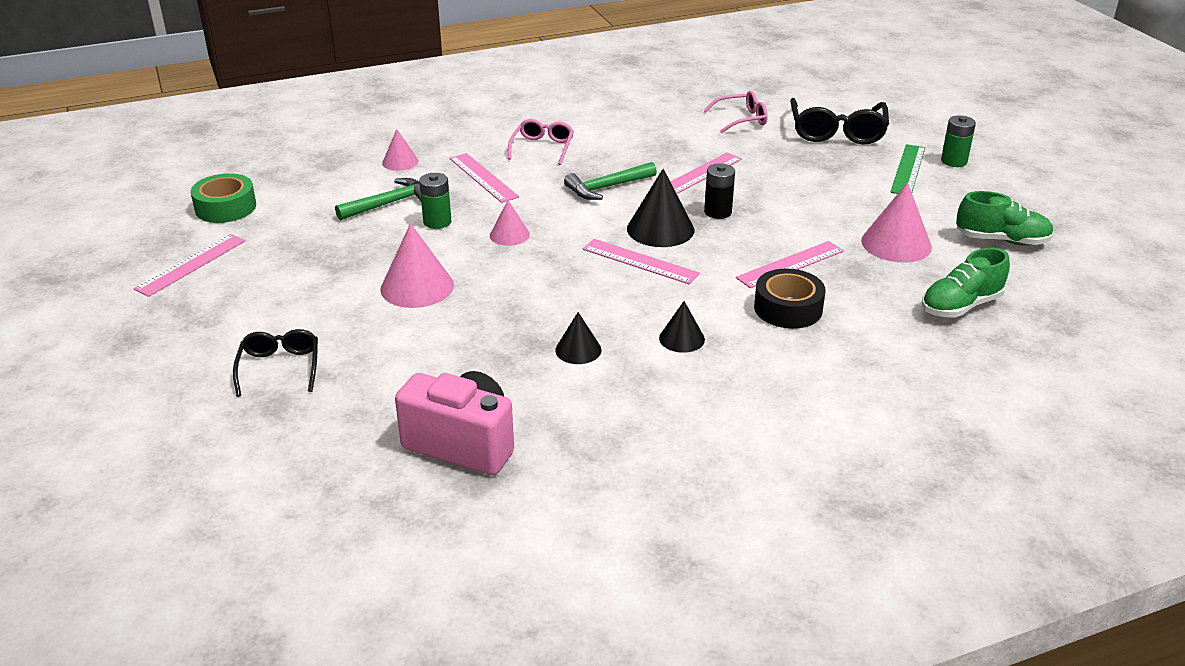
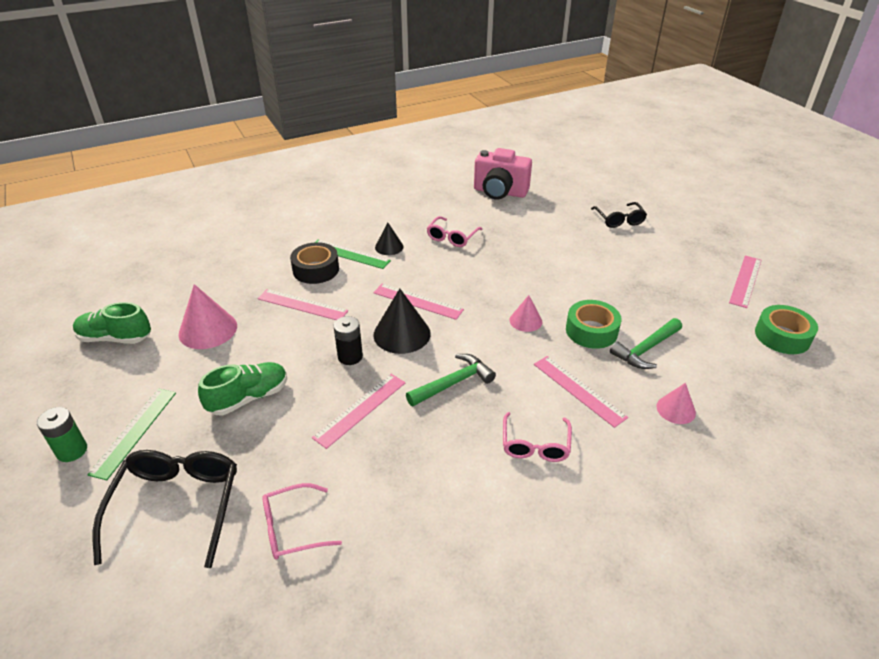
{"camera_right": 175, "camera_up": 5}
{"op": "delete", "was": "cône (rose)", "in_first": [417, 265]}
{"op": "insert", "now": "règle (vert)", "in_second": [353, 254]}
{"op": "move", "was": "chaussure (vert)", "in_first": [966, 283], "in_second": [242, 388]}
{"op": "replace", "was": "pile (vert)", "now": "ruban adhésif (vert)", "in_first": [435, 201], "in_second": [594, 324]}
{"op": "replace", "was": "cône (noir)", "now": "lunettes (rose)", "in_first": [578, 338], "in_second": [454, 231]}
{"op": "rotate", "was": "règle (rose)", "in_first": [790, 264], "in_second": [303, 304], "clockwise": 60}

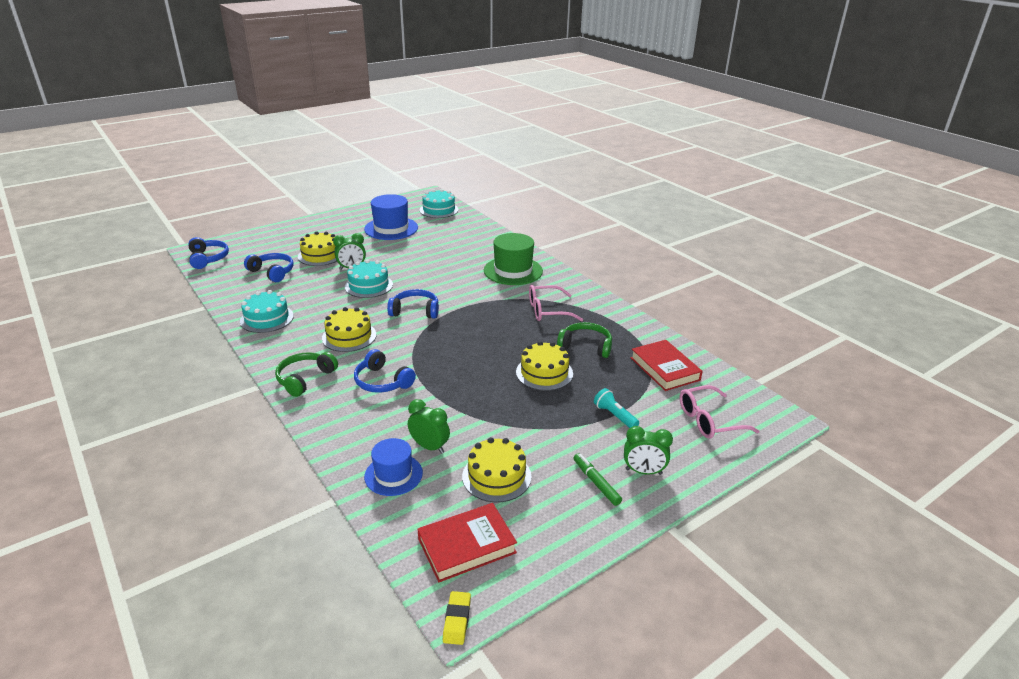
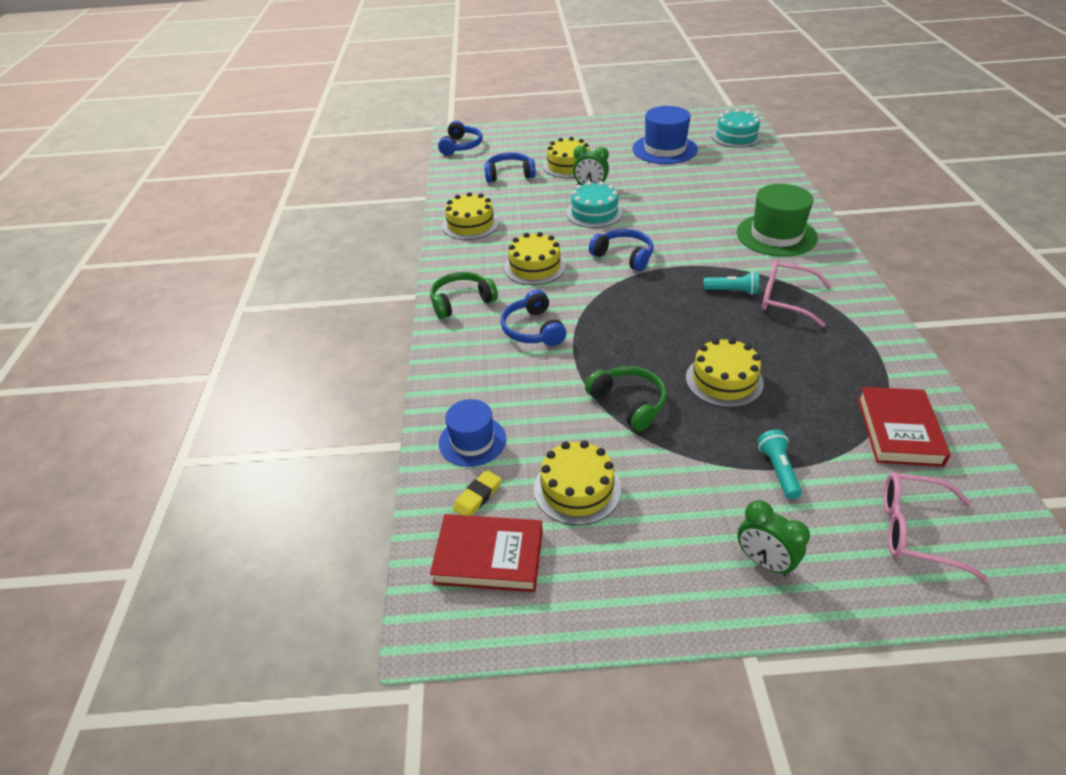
{"camera_right": 35, "camera_up": 10}
{"op": "delete", "was": "réveil (vert)", "in_first": [429, 426]}
{"op": "delete", "was": "feutre (vert)", "in_first": [598, 479]}
{"op": "insert", "now": "lampe de poche (turquoise)", "in_second": [731, 283]}
{"op": "move", "was": "gomme (jaune)", "in_first": [457, 618], "in_second": [477, 493]}
{"op": "move", "was": "casque audio (vert)", "in_first": [584, 340], "in_second": [626, 398]}
{"op": "recolor", "was": "gâteau (turquoise)", "now": "gâteau (jaune)", "in_first": [267, 311], "in_second": [471, 216]}
{"op": "rotate", "was": "casque audio (bleu)", "in_first": [269, 267], "in_second": [510, 167], "clockwise": -75}

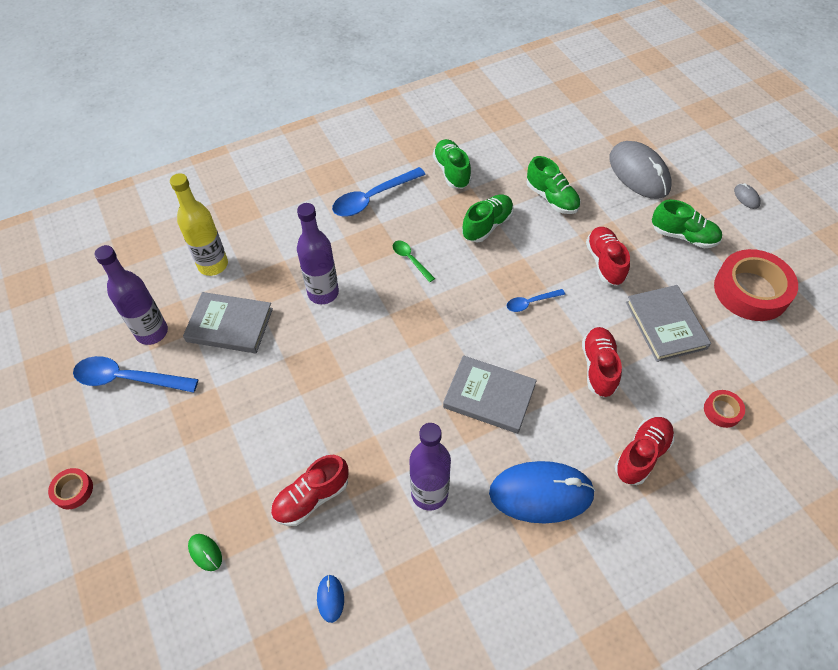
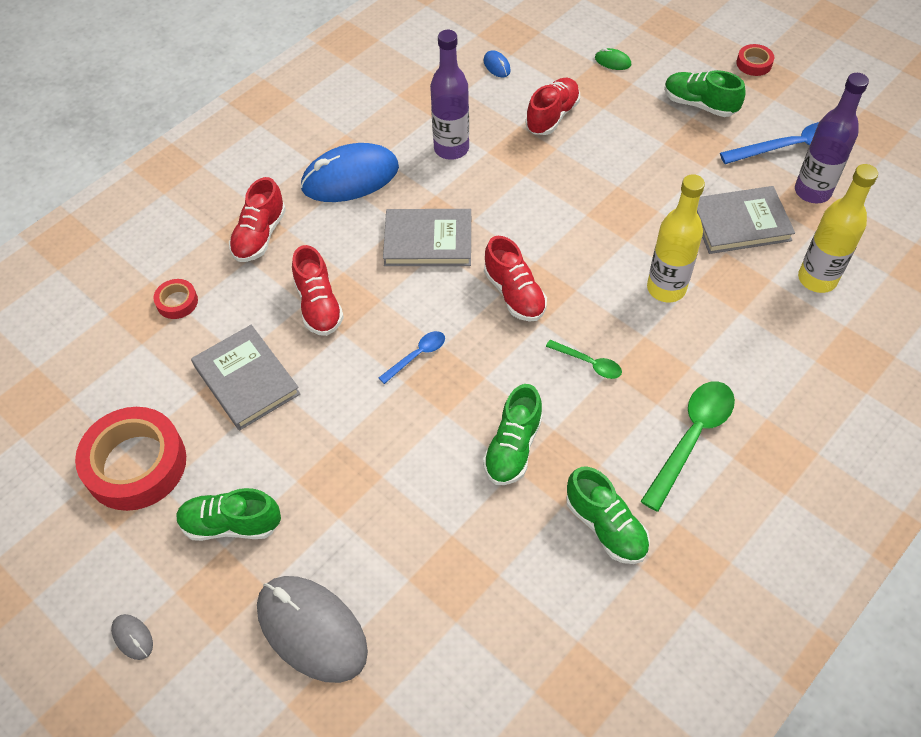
{"camera_right": 160, "camera_up": 0}
{"op": "move", "was": "chaussure (vert)", "in_first": [553, 185], "in_second": [705, 93]}
{"op": "move", "was": "chaussure (rouge)", "in_first": [608, 256], "in_second": [515, 279]}
{"op": "recolor", "was": "bouteille (violet)", "now": "bouteille (jaune)", "in_first": [318, 253], "in_second": [676, 238]}
{"op": "recolor", "was": "cuillère (bleu)", "now": "cuillère (vert)", "in_first": [379, 191], "in_second": [687, 446]}

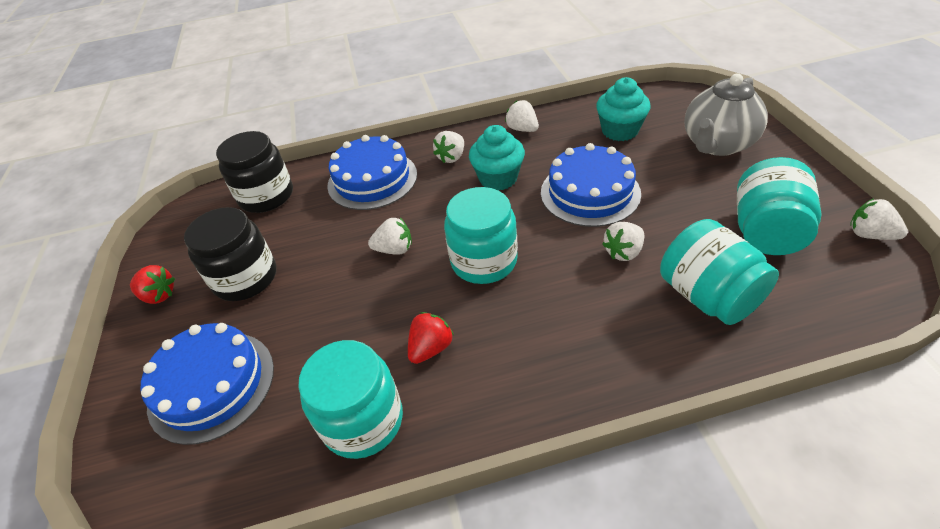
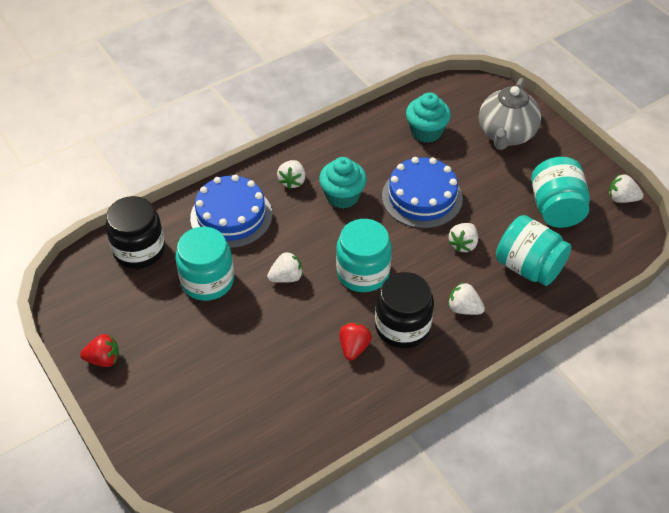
{"camera_right": -25, "camera_up": 5}
{"op": "delete", "was": "gâteau (bleu)", "in_first": [207, 384]}
{"op": "move", "was": "bocal (noir)", "in_first": [230, 254], "in_second": [404, 310]}
{"op": "move", "was": "bocal (turquoise)", "in_first": [350, 399], "in_second": [204, 264]}
{"op": "move", "was": "fraise (blanc)", "in_first": [522, 116], "in_second": [466, 298]}

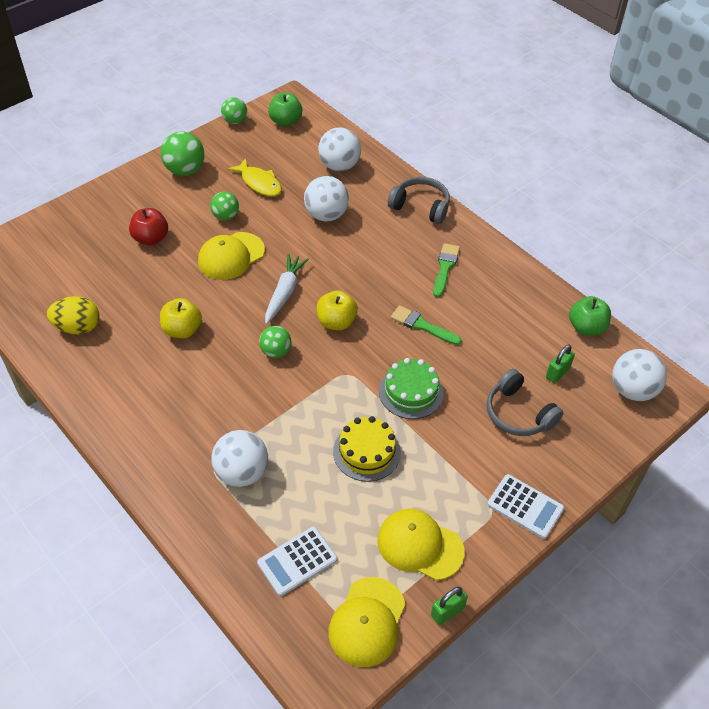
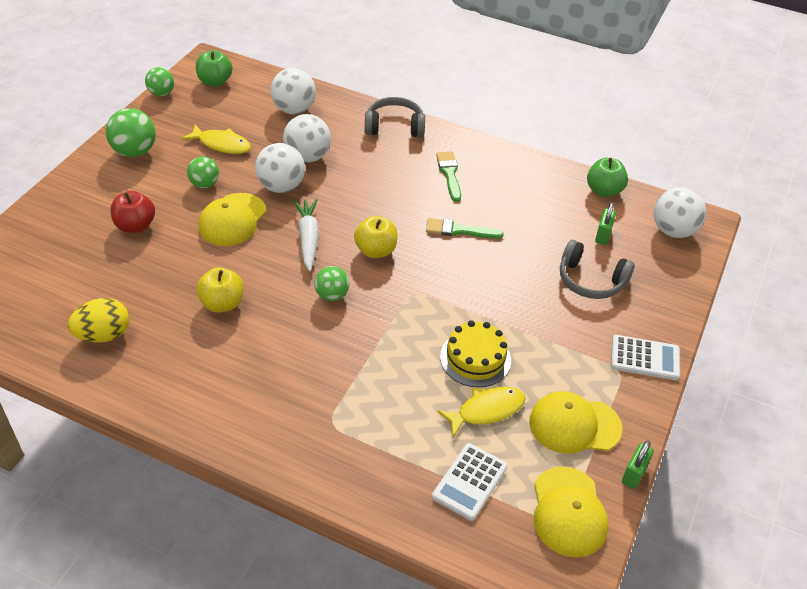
{"camera_right": -25, "camera_up": -5}
{"op": "delete", "was": "gâteau (vert)", "in_first": [411, 388]}
{"op": "insert", "now": "poisson (jaune)", "in_second": [481, 412]}
{"op": "move", "was": "balle (blanc)", "in_first": [239, 458], "in_second": [280, 168]}

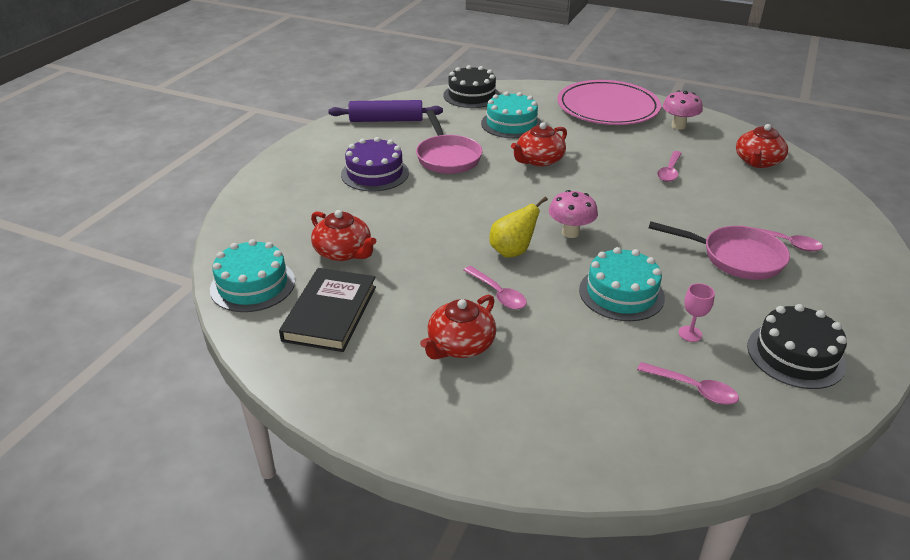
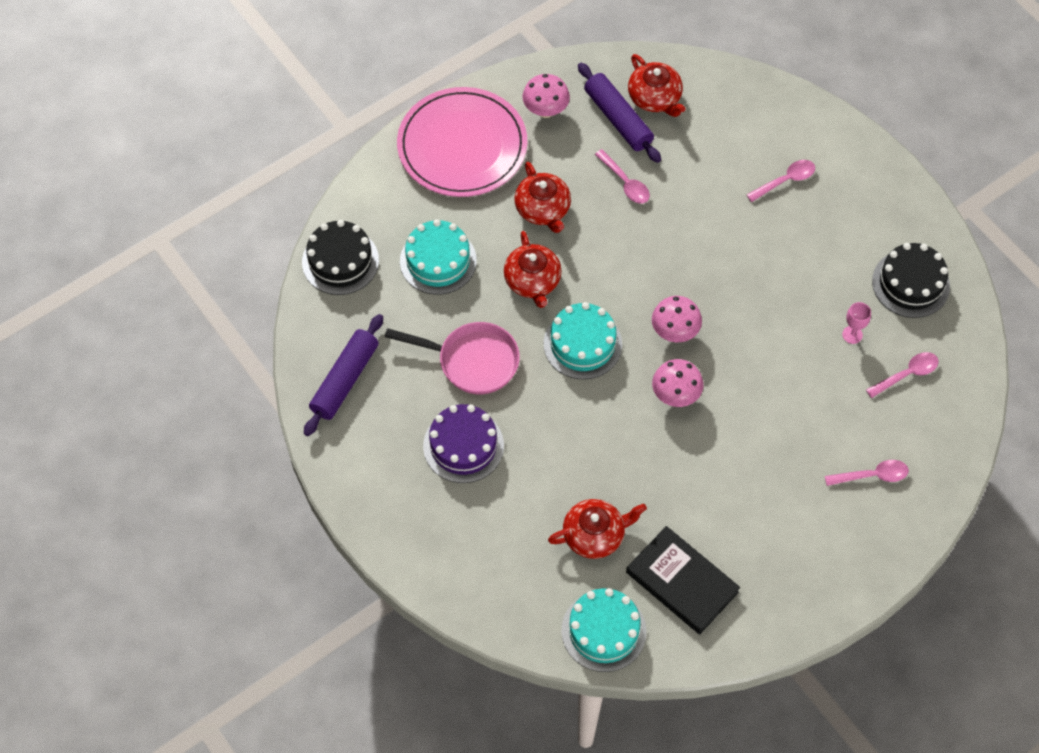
{"camera_right": -60, "camera_up": 25}
{"op": "delete", "was": "poêle (rose)", "in_first": [719, 250]}
{"op": "insert", "now": "rouleau à pâtisserie (violet)", "in_second": [619, 113]}
{"op": "move", "was": "théière (rouge)", "in_first": [458, 326], "in_second": [542, 197]}
{"op": "move", "was": "cuillère (rose)", "in_first": [495, 287], "in_second": [867, 473]}
{"op": "move", "was": "gâteau (turquoise)", "in_first": [622, 284], "in_second": [583, 340]}
{"op": "replace", "was": "poire (jaune)", "now": "champignon (rose)", "in_first": [518, 227], "in_second": [677, 383]}

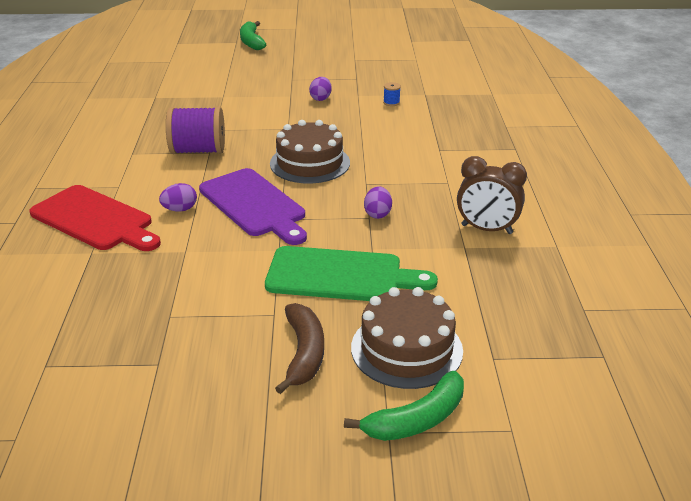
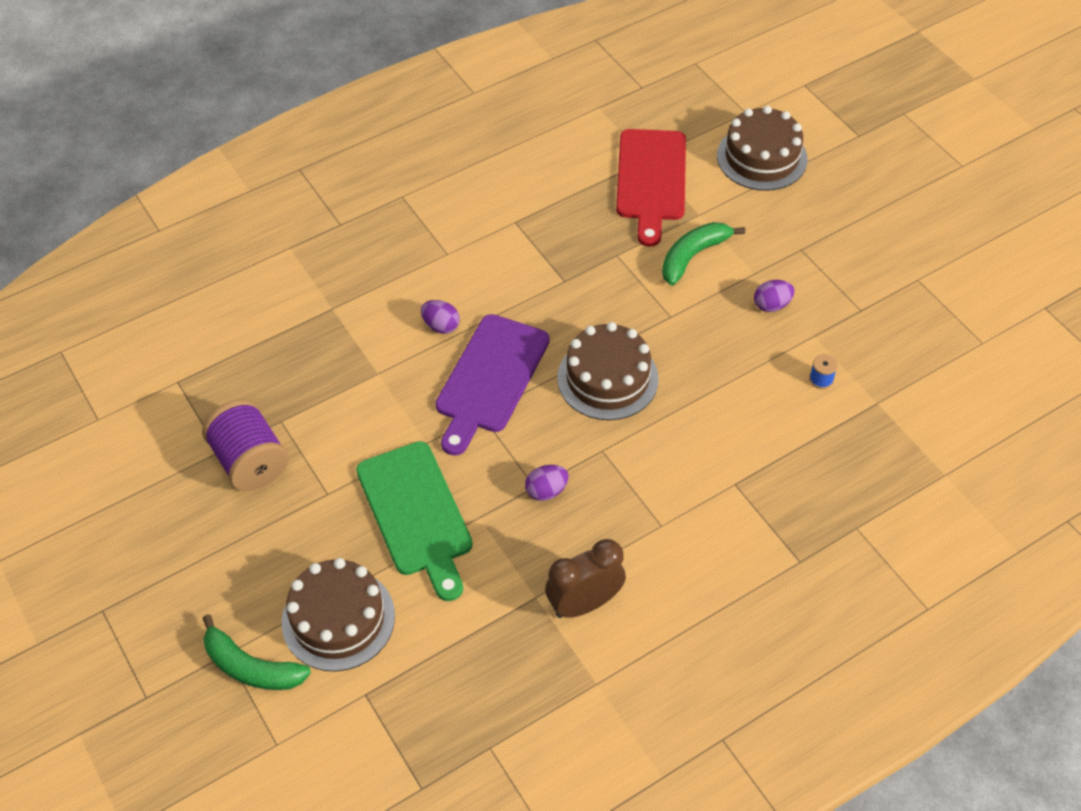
{"camera_right": 60, "camera_up": 20}
{"op": "delete", "was": "banane (marron)", "in_first": [299, 348]}
{"op": "insert", "now": "gâteau (marron)", "in_second": [762, 148]}
{"op": "move", "was": "planche à découper (rouge)", "in_first": [95, 218], "in_second": [651, 188]}
{"op": "move", "was": "bobine (violet)", "in_first": [195, 130], "in_second": [245, 445]}
{"op": "move", "was": "banane (vert)", "in_first": [253, 35], "in_second": [703, 254]}
{"op": "rotate", "was": "réveil (marron)", "in_first": [492, 195], "in_second": [585, 578], "clockwise": 75}

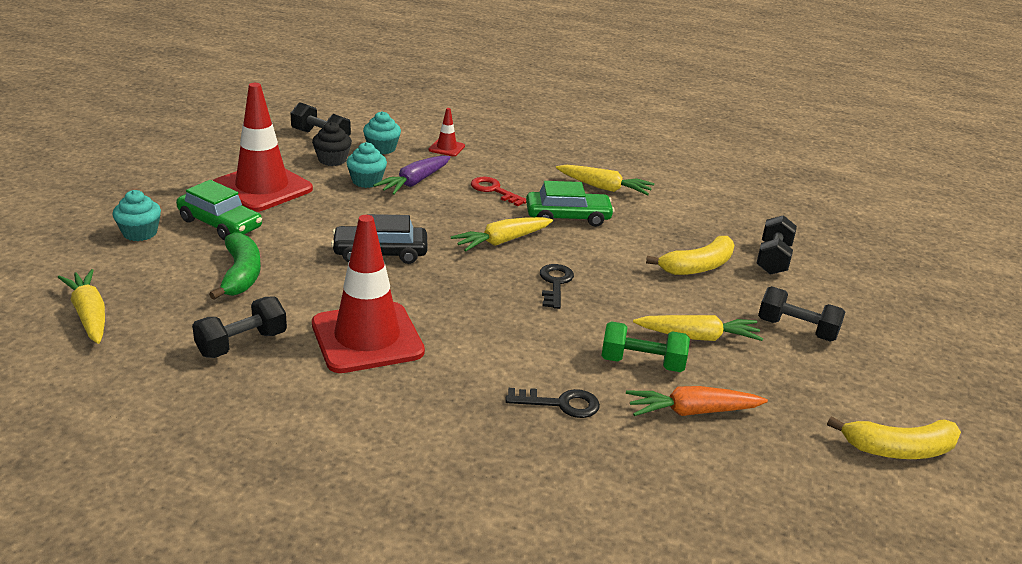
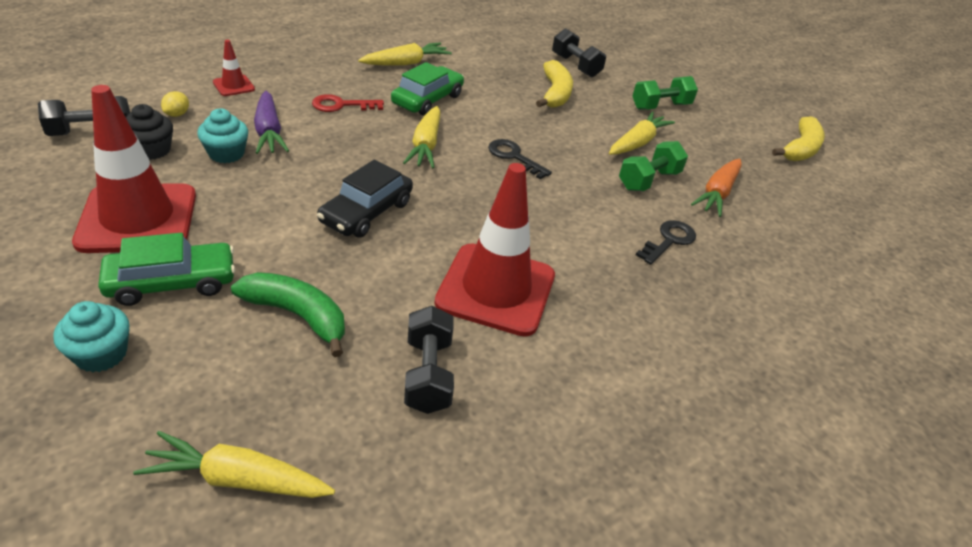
{"camera_right": -55, "camera_up": 10}
{"op": "replace", "was": "muffin (turquoise)", "now": "citron (jaune)", "in_first": [382, 132], "in_second": [175, 104]}
{"op": "recolor", "was": "haltère (noir)", "now": "haltère (vert)", "in_first": [801, 314], "in_second": [665, 93]}

